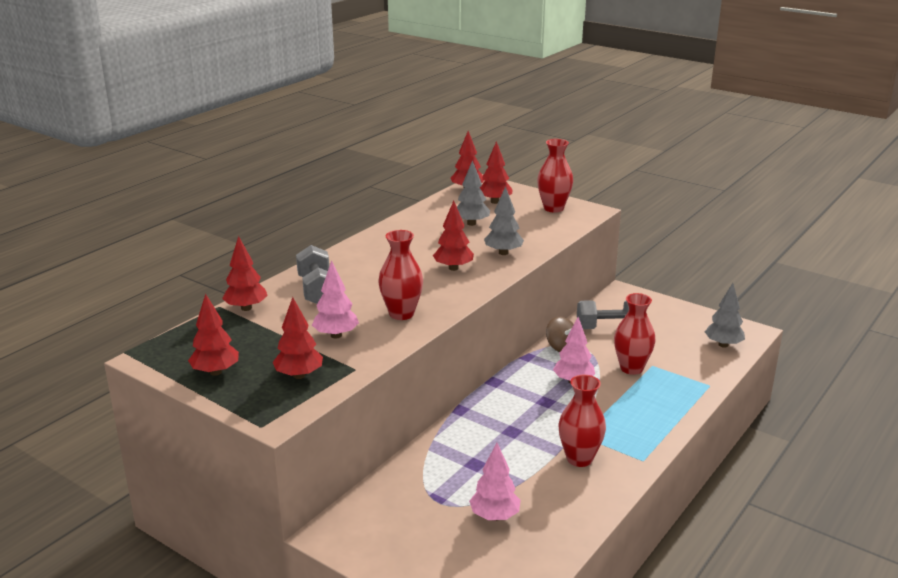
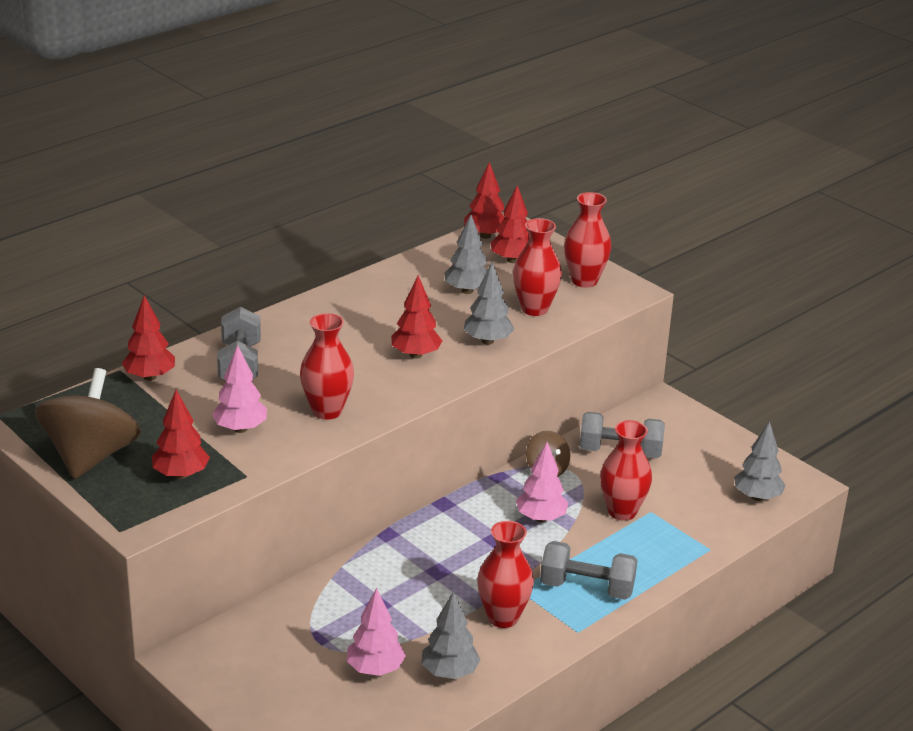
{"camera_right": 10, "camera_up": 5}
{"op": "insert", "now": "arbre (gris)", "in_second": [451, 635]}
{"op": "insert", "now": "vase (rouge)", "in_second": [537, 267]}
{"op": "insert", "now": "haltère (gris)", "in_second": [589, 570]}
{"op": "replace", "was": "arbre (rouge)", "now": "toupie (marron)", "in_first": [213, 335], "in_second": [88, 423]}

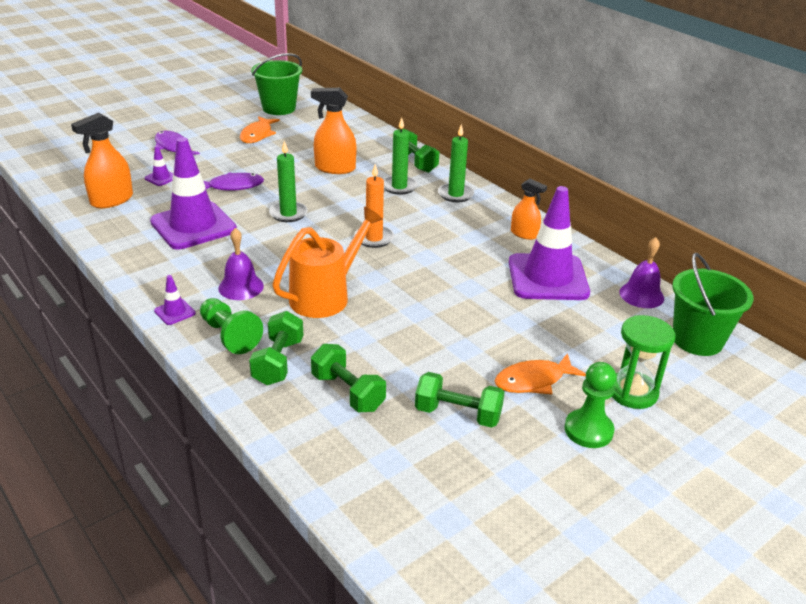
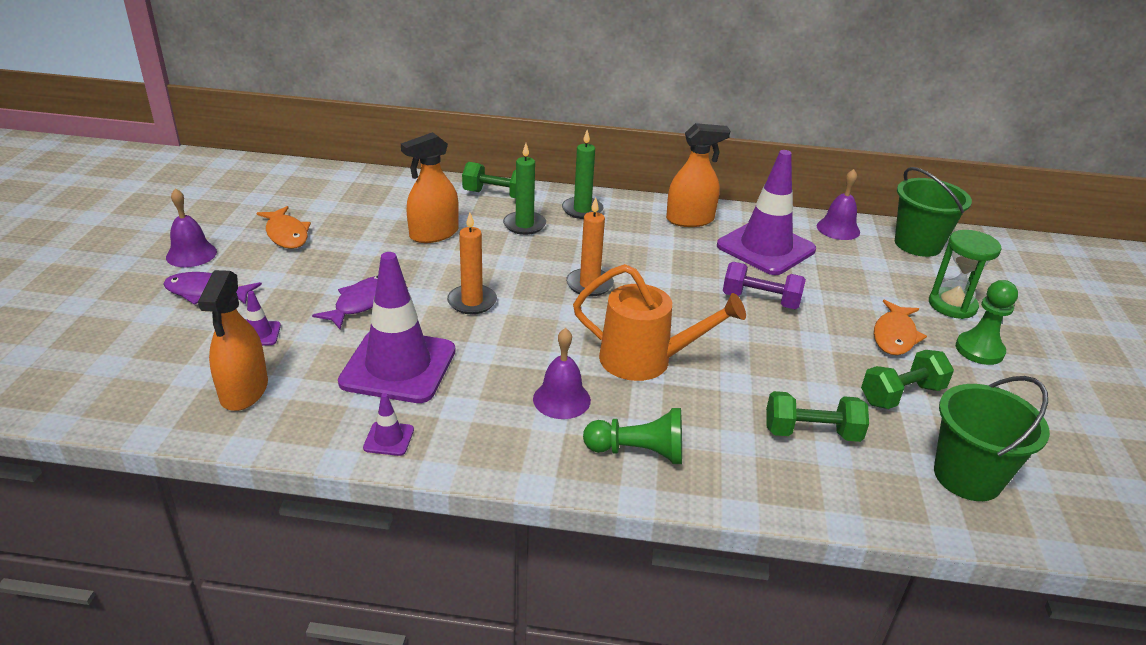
{"camera_right": -45, "camera_up": 0}
{"op": "delete", "was": "haltère (vert)", "in_first": [276, 348]}
{"op": "insert", "now": "cloche (violet)", "in_second": [191, 227]}
{"op": "insert", "now": "haltère (violet)", "in_second": [764, 285]}
{"op": "move", "was": "cône de chantier (violet)", "in_first": [175, 300], "in_second": [388, 424]}
{"op": "move", "was": "seau (vert)", "in_first": [276, 84], "in_second": [992, 438]}
{"op": "recolor", "was": "bougie (vert)", "now": "bougie (orange)", "in_first": [288, 181], "in_second": [472, 263]}
{"op": "rotate", "was": "arrosoir (orange)", "in_first": [327, 262], "in_second": [659, 322], "clockwise": 105}
{"op": "resize", "was": "vaporisateur (orange)", "in_first": [529, 209], "in_second": [698, 175], "ratio": 1.57}

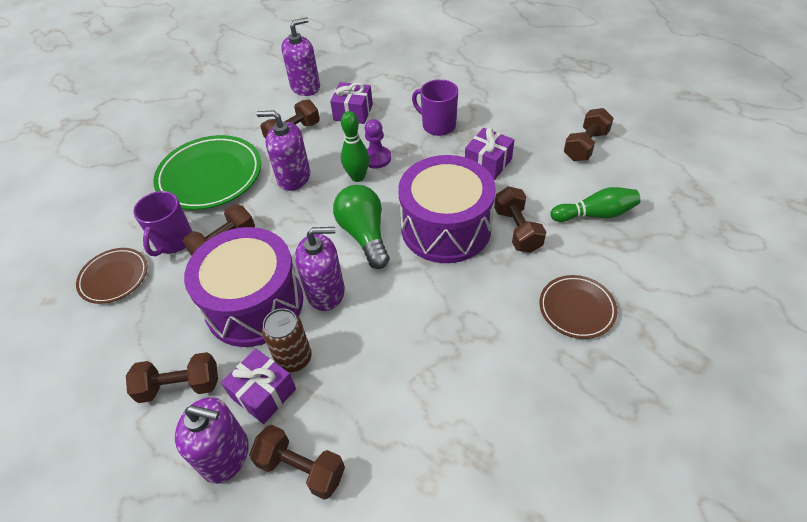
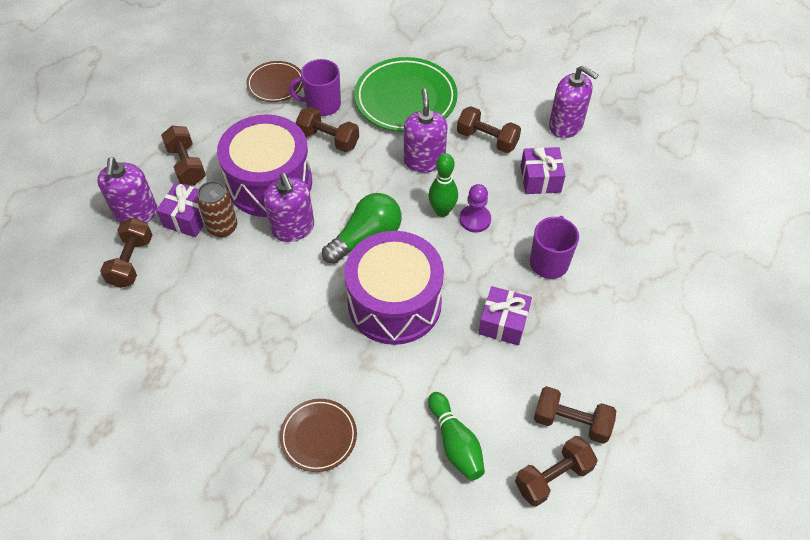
{"camera_right": 70, "camera_up": 5}
{"op": "move", "was": "haltère (marron)", "in_first": [520, 219], "in_second": [556, 471]}

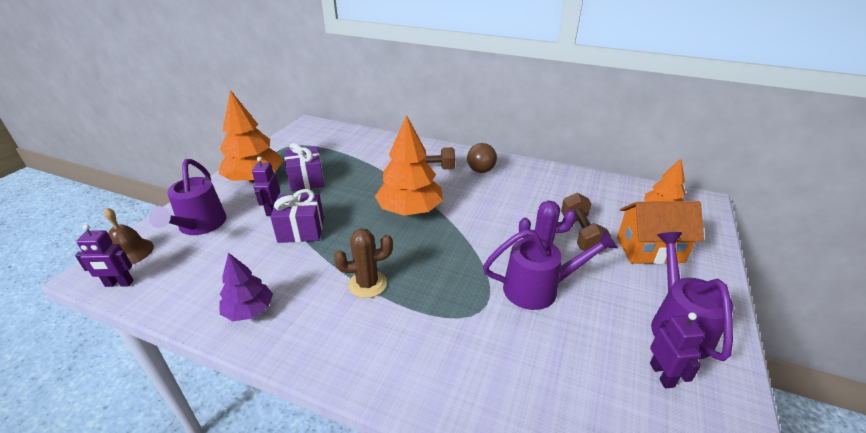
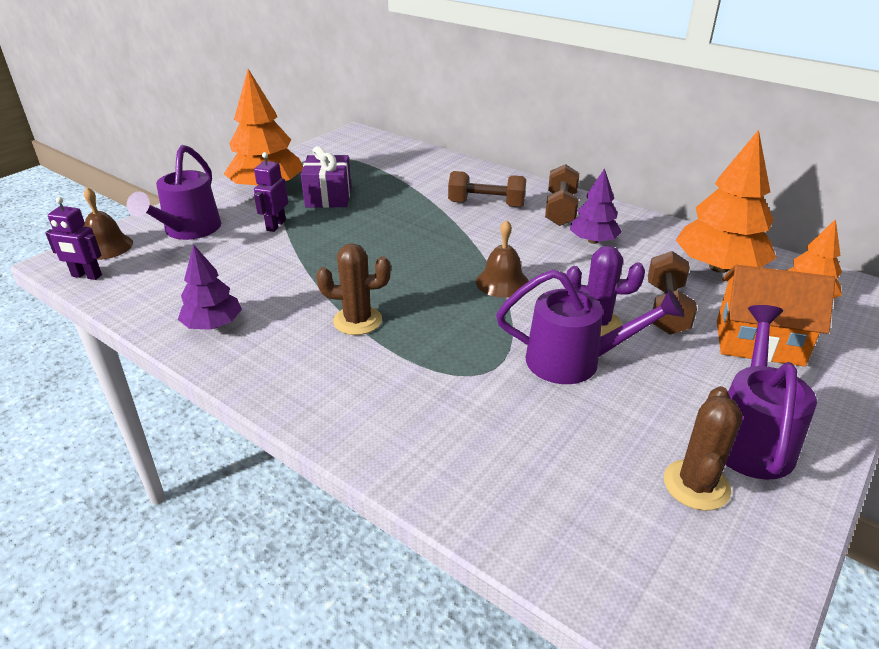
{"camera_right": 15, "camera_up": 0}
{"op": "delete", "was": "cadeau (violet)", "in_first": [297, 216]}
{"op": "insert", "now": "cloche (marron)", "in_second": [502, 259]}
{"op": "insert", "now": "arbre (violet)", "in_second": [596, 206]}
{"op": "move", "was": "arbre (orange)", "in_first": [409, 165], "in_second": [726, 201]}
{"op": "replace", "was": "ampoule (marron)", "now": "haltère (marron)", "in_first": [482, 158], "in_second": [562, 195]}
{"op": "replace", "was": "robot (violet)", "now": "cactus (marron)", "in_first": [677, 350], "in_second": [703, 448]}

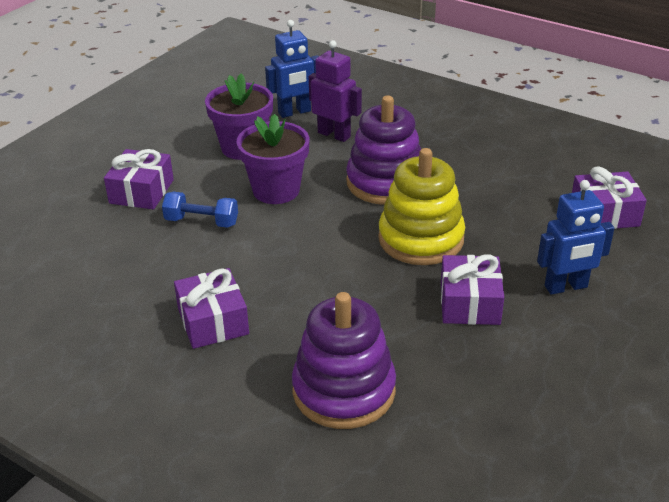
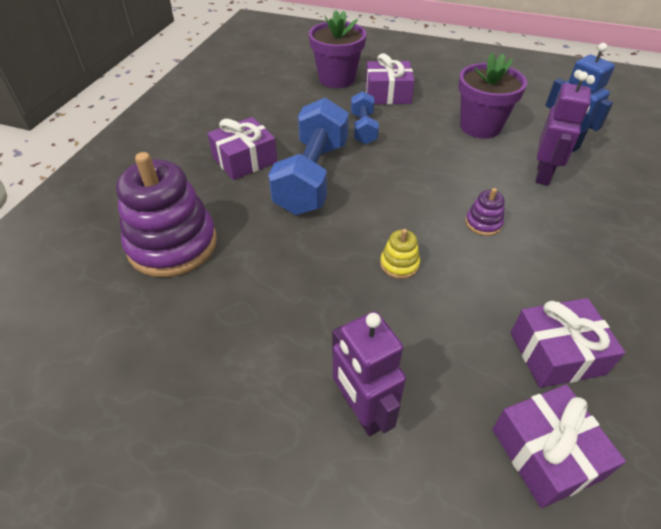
{"camera_right": 75, "camera_up": 10}
{"op": "insert", "now": "haltère (bleu)", "in_second": [308, 156]}
{"op": "move", "was": "pot de fleurs (violet)", "in_first": [273, 159], "in_second": [337, 49]}
{"op": "move", "was": "cadeau (violet)", "in_first": [472, 290], "in_second": [568, 343]}
{"op": "recolor", "was": "robot (bleu)", "now": "robot (violet)", "in_first": [575, 237], "in_second": [369, 373]}
{"op": "resize", "was": "jouet à empiler (violet)", "in_first": [383, 150], "in_second": [485, 212], "ratio": 0.43}
{"op": "resize", "was": "jouet à empiler (jaune)", "in_first": [421, 206], "in_second": [400, 254], "ratio": 0.43}

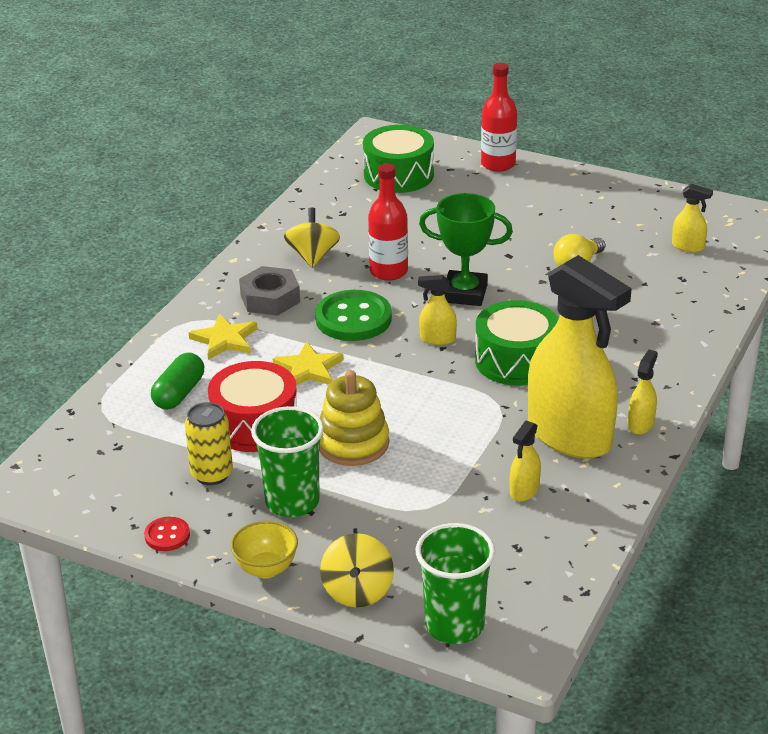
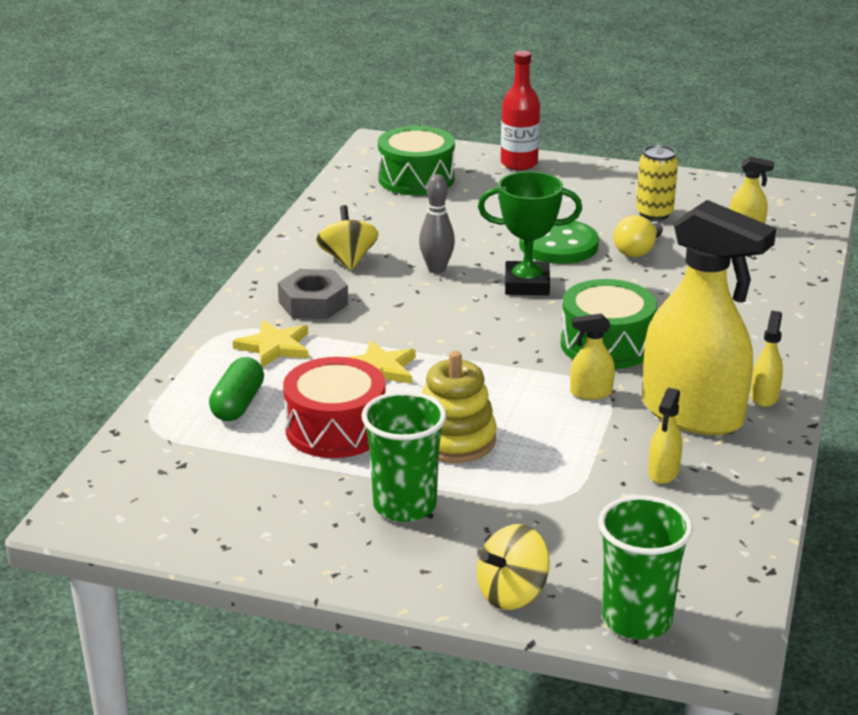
{"camera_right": -10, "camera_up": -5}
{"op": "delete", "was": "bouton (rouge)", "in_first": [167, 534]}
{"op": "delete", "was": "bol (jaune)", "in_first": [264, 549]}
{"op": "move", "was": "canette (jaune)", "in_first": [209, 443], "in_second": [657, 183]}
{"op": "move", "was": "bouton (vert)", "in_first": [353, 315], "in_second": [559, 241]}
{"op": "move", "was": "vaporisateur (jaune)", "in_first": [437, 310], "in_second": [592, 357]}
{"op": "replace", "was": "bouteille (rouge)", "now": "quille (gris)", "in_first": [388, 222], "in_second": [437, 223]}
{"op": "rotate", "was": "toupie (jaune)", "in_first": [357, 570], "in_second": [513, 567], "clockwise": 60}

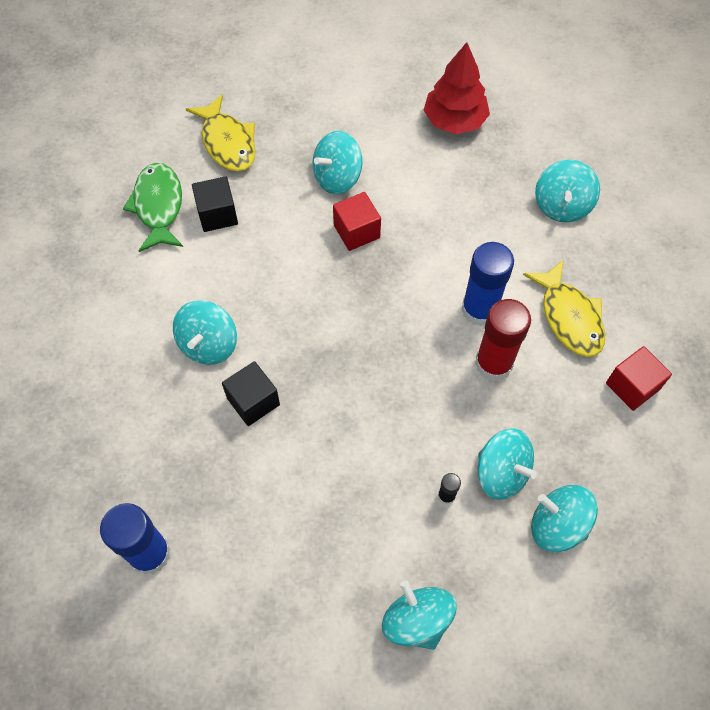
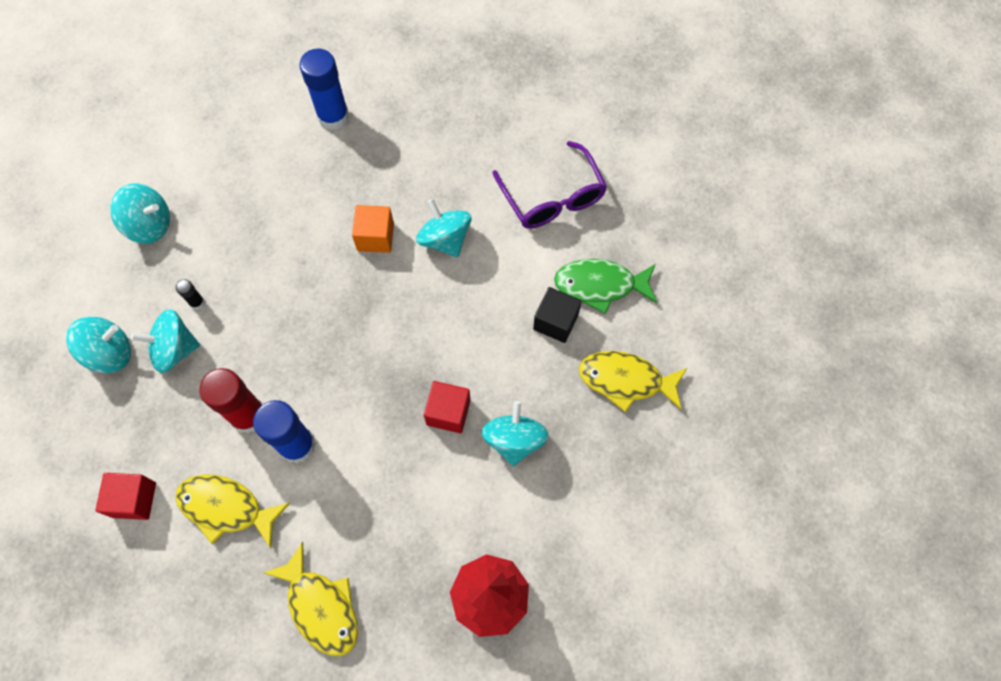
{"camera_right": 130, "camera_up": 5}
{"op": "insert", "now": "lunettes (violet)", "in_second": [549, 185]}
{"op": "replace", "was": "toupie (turquoise)", "now": "poisson (jaune)", "in_first": [567, 191], "in_second": [311, 599]}
{"op": "recolor", "was": "cube (noir)", "now": "cube (orange)", "in_first": [251, 393], "in_second": [373, 229]}
{"op": "rotate", "was": "poisson (vert)", "in_first": [153, 207], "in_second": [605, 286], "clockwise": 150}

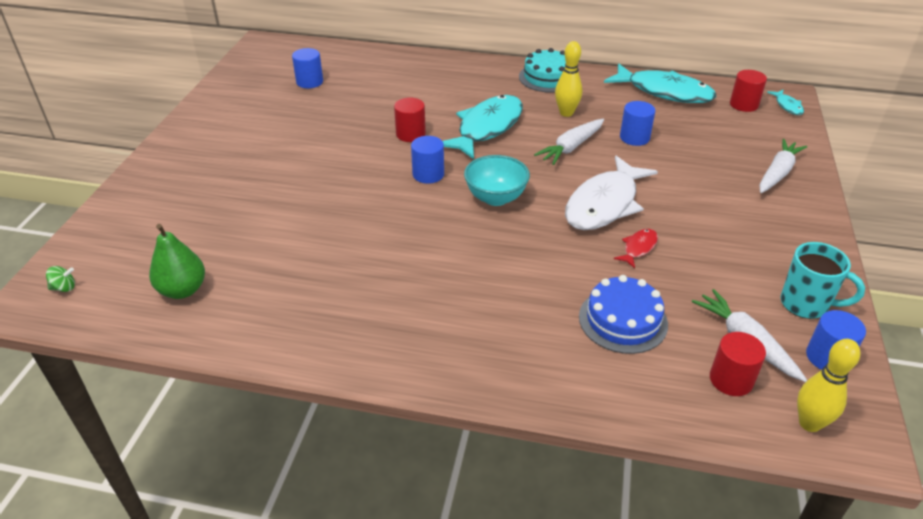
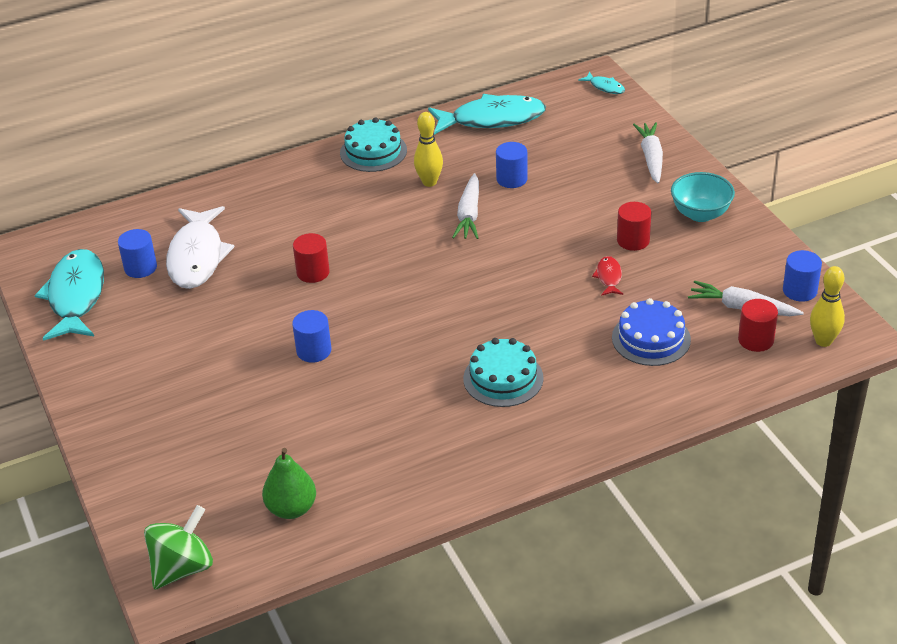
{"camera_right": -35, "camera_up": 0}
{"op": "delete", "was": "tasse (turquoise)", "in_first": [823, 280]}
{"op": "insert", "now": "gâteau (turquoise)", "in_second": [503, 372]}
{"op": "move", "was": "cylindre (bleu)", "in_first": [427, 160], "in_second": [311, 336]}
{"op": "move", "was": "poisson (turquoise)", "in_first": [483, 127], "in_second": [69, 295]}
{"op": "move", "was": "bol (turquoise)", "in_first": [497, 180], "in_second": [703, 197]}
{"op": "move", "was": "poisson (blanc)", "in_first": [611, 193], "in_second": [200, 247]}
{"op": "move", "was": "cylindre (rouge)", "in_first": [748, 91], "in_second": [634, 226]}
{"op": "resize", "was": "toupie (vert)", "in_first": [60, 279], "in_second": [178, 547], "ratio": 2.37}

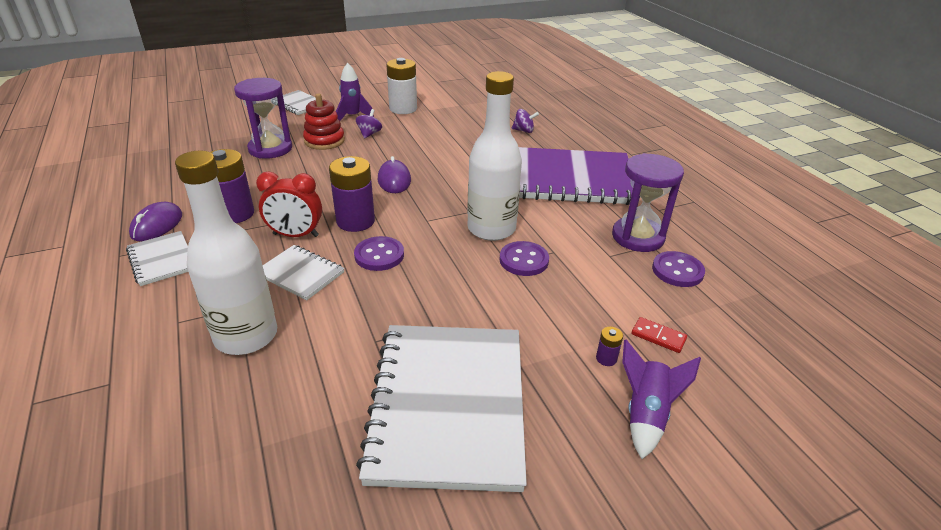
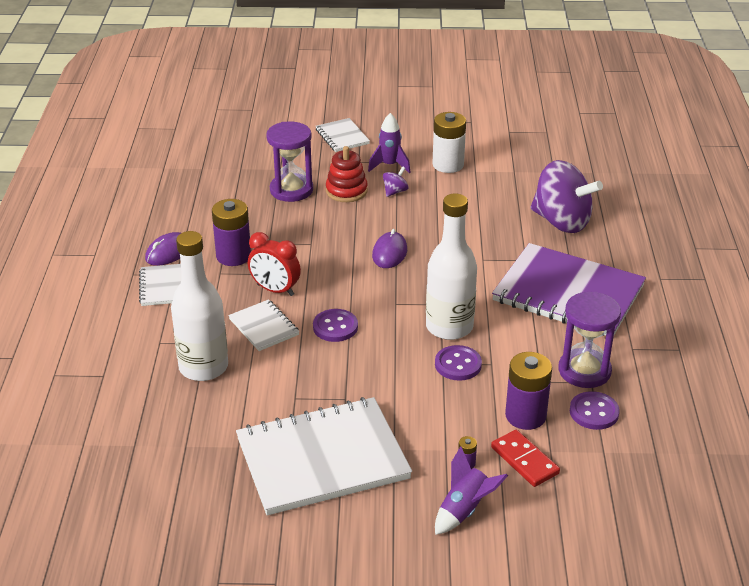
{"camera_right": 25, "camera_up": 0}
{"op": "move", "was": "pile (violet)", "in_first": [352, 194], "in_second": [528, 391]}
{"op": "rotate", "was": "carnet (blanc)", "in_first": [441, 408], "in_second": [324, 456], "clockwise": 45}
{"op": "resize", "was": "toupie (violet)", "in_first": [525, 121], "in_second": [566, 196], "ratio": 2.47}
{"op": "resize", "was": "domino (rouge)", "in_first": [659, 335], "in_second": [525, 458], "ratio": 1.54}

